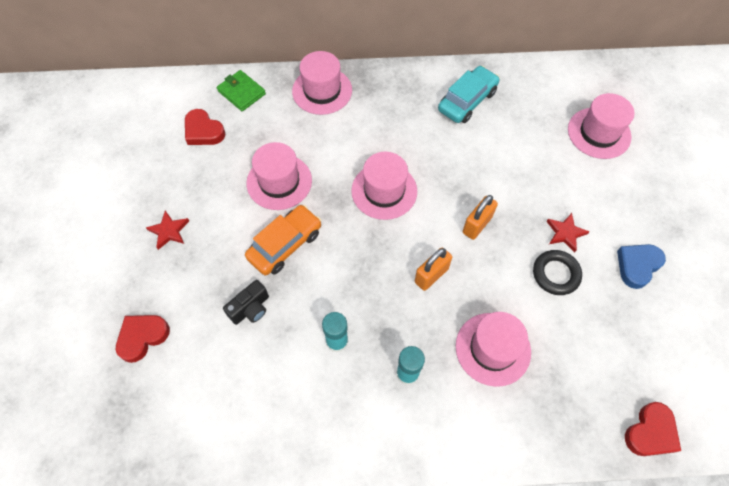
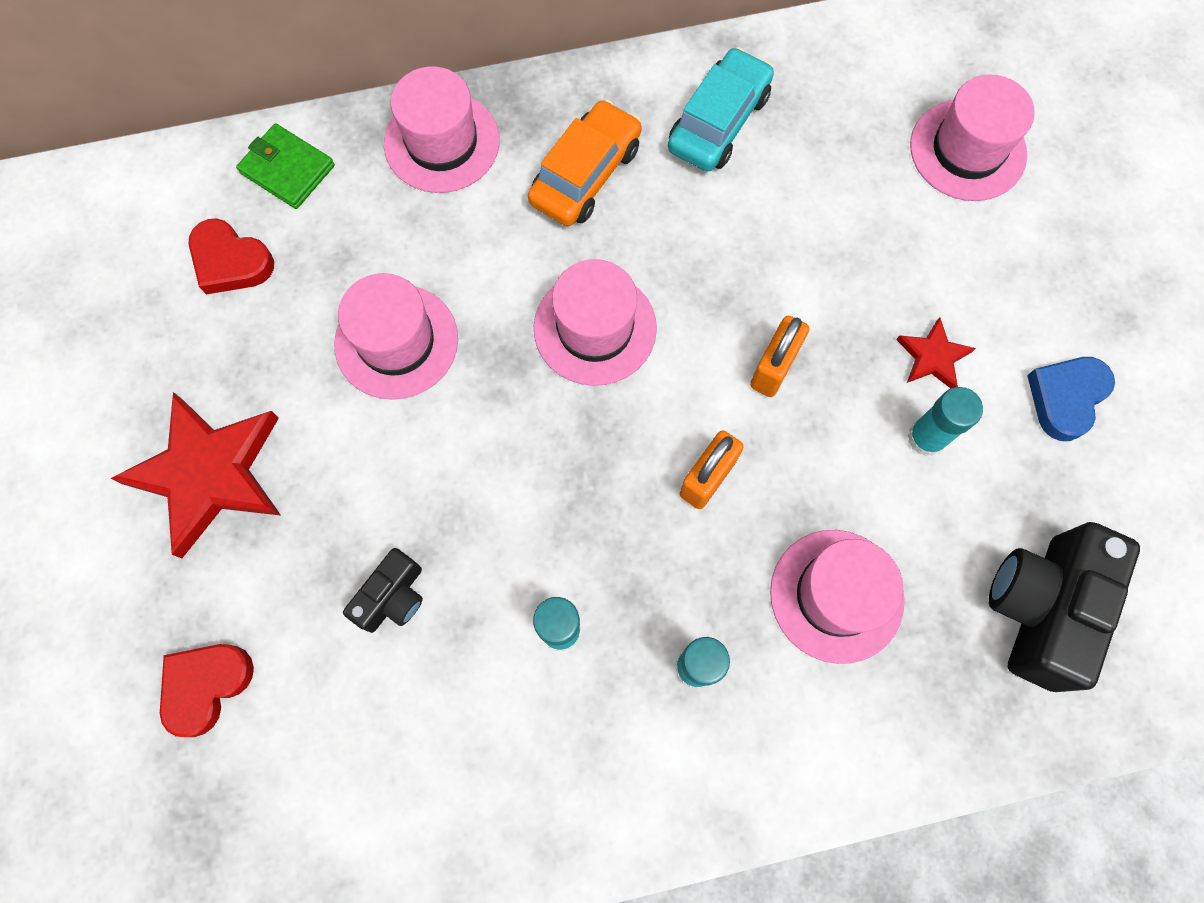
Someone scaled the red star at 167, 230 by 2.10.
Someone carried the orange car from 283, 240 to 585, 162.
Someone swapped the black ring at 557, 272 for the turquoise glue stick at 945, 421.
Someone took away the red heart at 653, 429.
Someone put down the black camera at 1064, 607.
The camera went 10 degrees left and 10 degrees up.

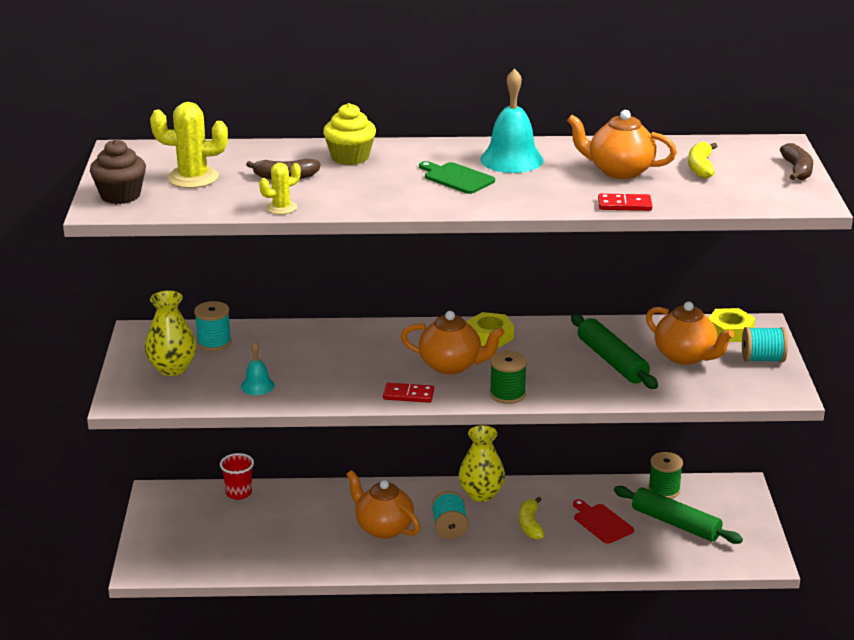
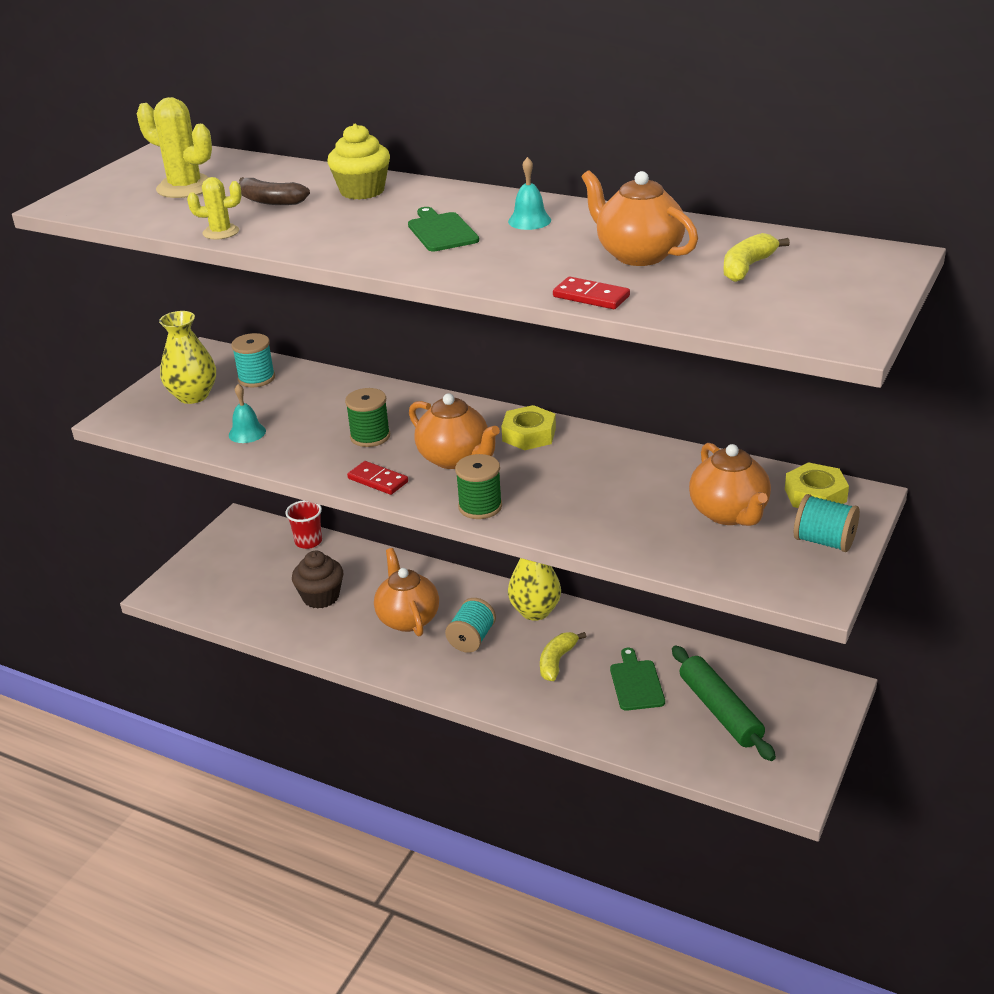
Someone carried the brown cupcake from 118, 171 to 317, 580.
Someone scaled the turquoise bell at 512, 120 by 0.54.
Someone took away the green rolling pin at 614, 351.
Someone repainted the red cutting board at 603, 521, which became the green cutting board at 637, 679.
Someone carried the green spool from 665, 475 to 367, 417.
Someone took away the brown banana at 796, 161.
The camera went 30 degrees right and 5 degrees up.

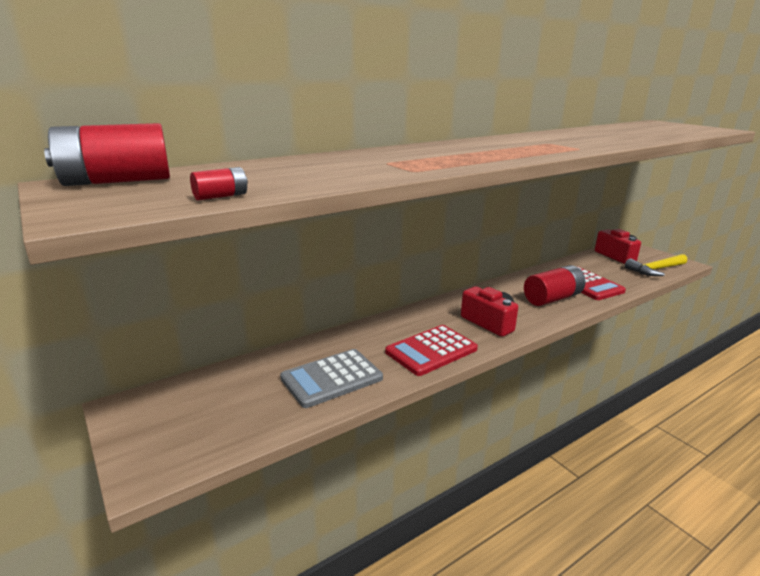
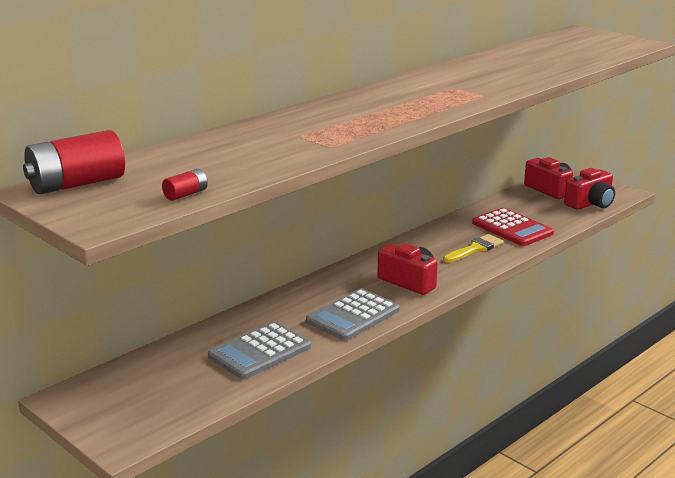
Someone repainted the red calculator at 431, 350, which became the grey calculator at 353, 315.
Someone swapped the red battery at 554, 285 for the yellow brush at 473, 248.
Someone swapped the yellow hammer at 656, 265 for the red camera at 589, 189.
The camera went 10 degrees left and 0 degrees up.

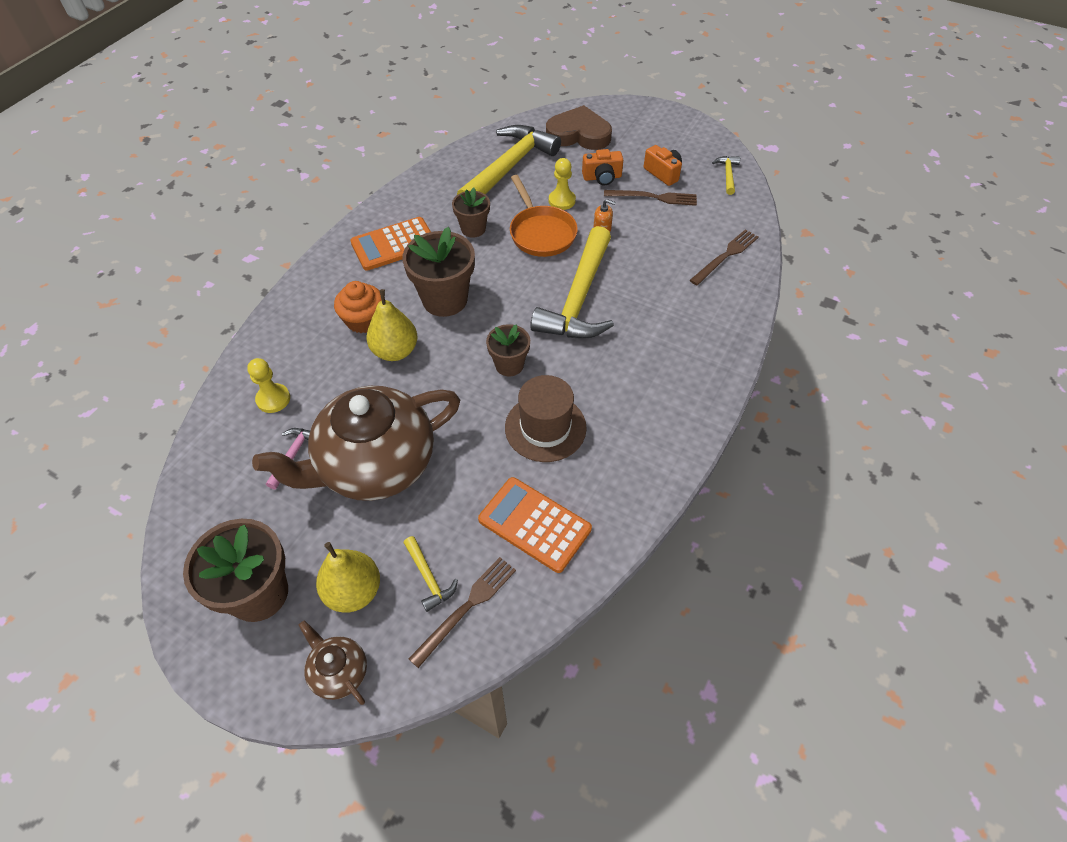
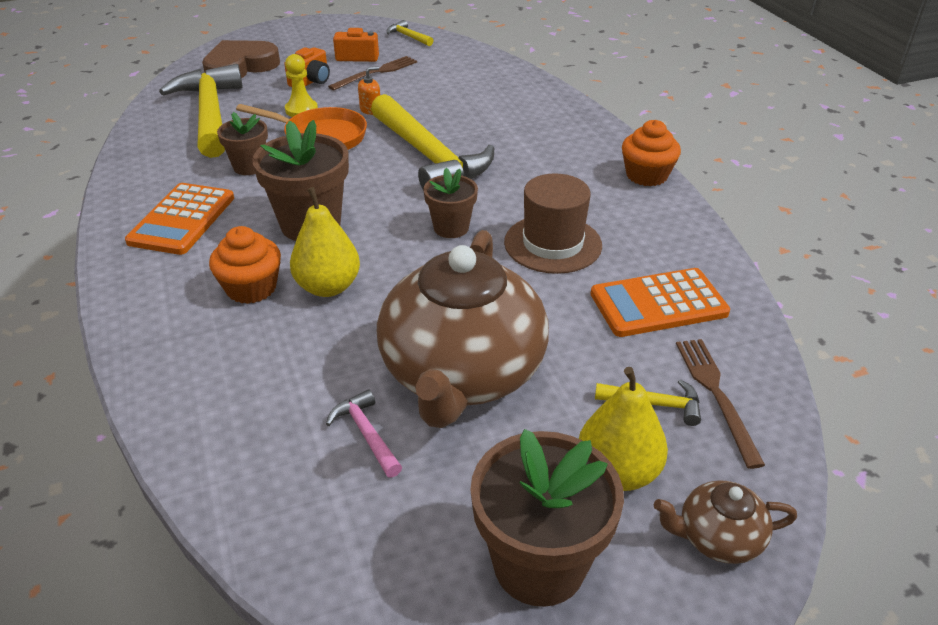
Someone took away the yellow pawn at 268, 385.
Someone took away the brown fork at 724, 257.
Someone put down the orange cupcake at 651, 153.
The camera went 50 degrees left and 15 degrees down.

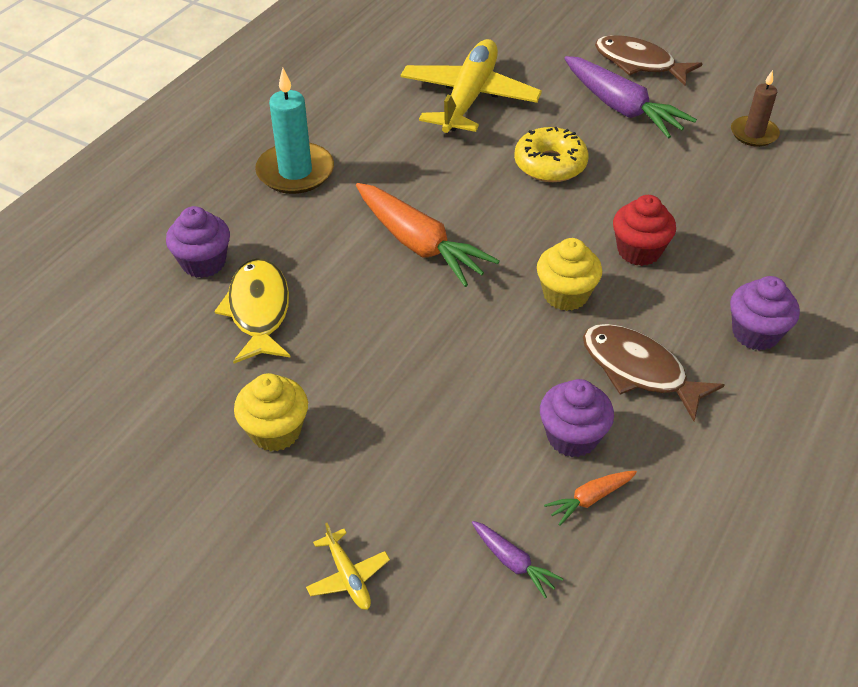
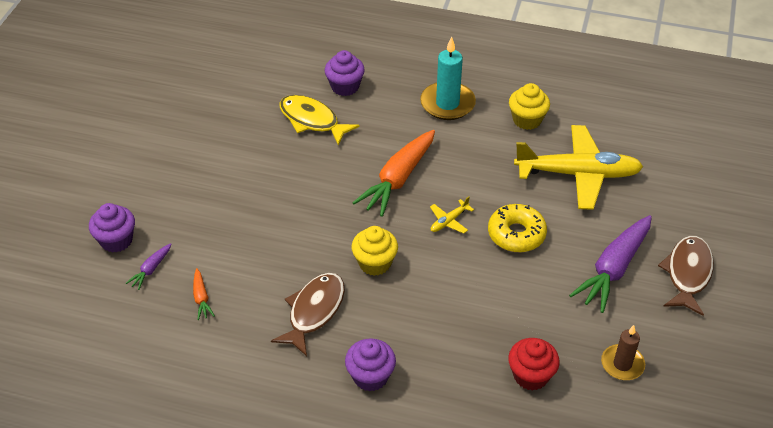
Someone rotated the yellow fish at 252, 311 by 120 degrees counterclockwise.
Someone carried the yellow cupcake from 271, 412 to 529, 106.
Someone carried the yellow plane from 348, 566 to 452, 215.
Someone carried the purple cupcake from 577, 418 to 112, 228.
Someone rotated the orange carrot at 590, 498 by 150 degrees counterclockwise.
Someone carried the red cupcake from 644, 230 to 534, 364.
The camera went 75 degrees right and 0 degrees up.

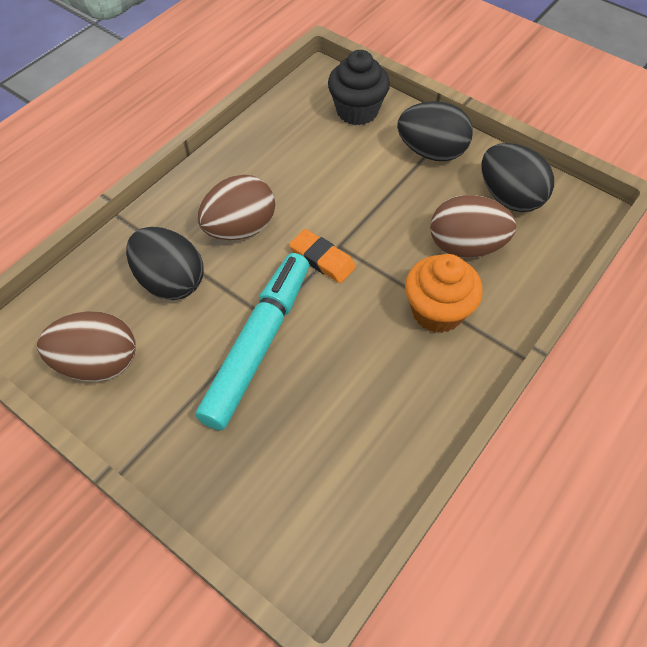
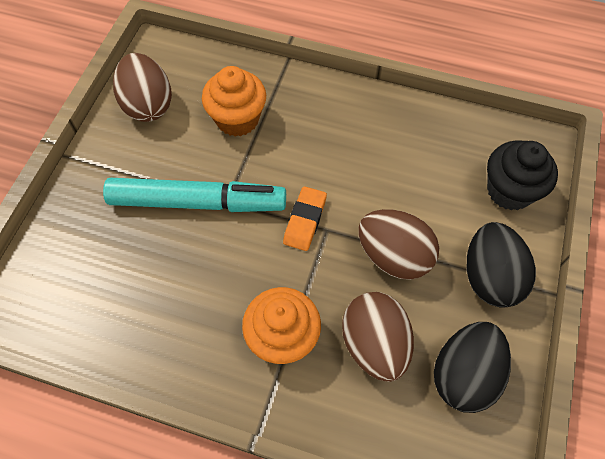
Someone swapped the black egg at 165, 263 for the orange cupcake at 234, 101.
Someone carried the brown egg from 236, 207 to 398, 244.
The camera went 70 degrees right and 5 degrees up.

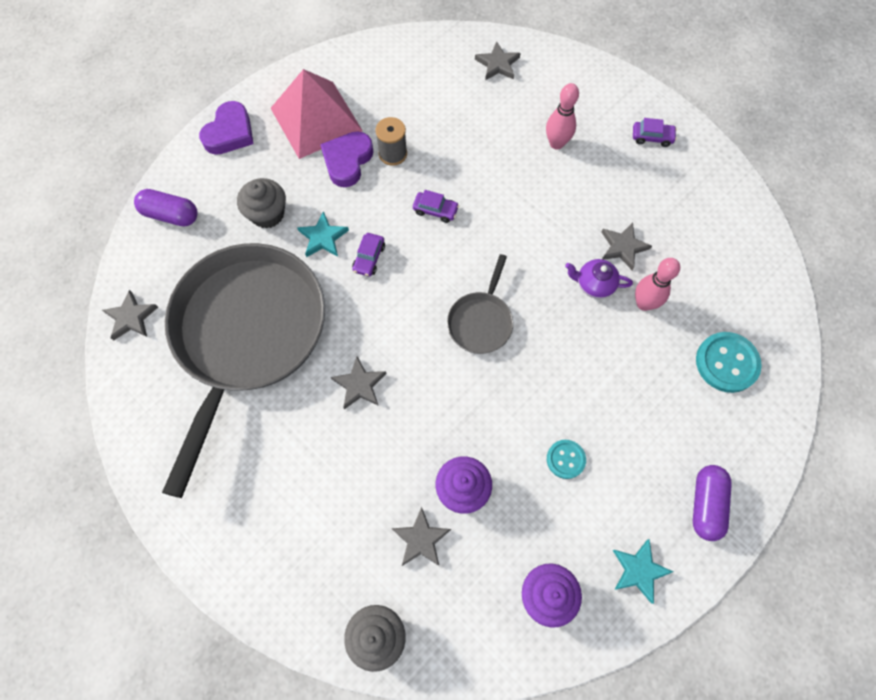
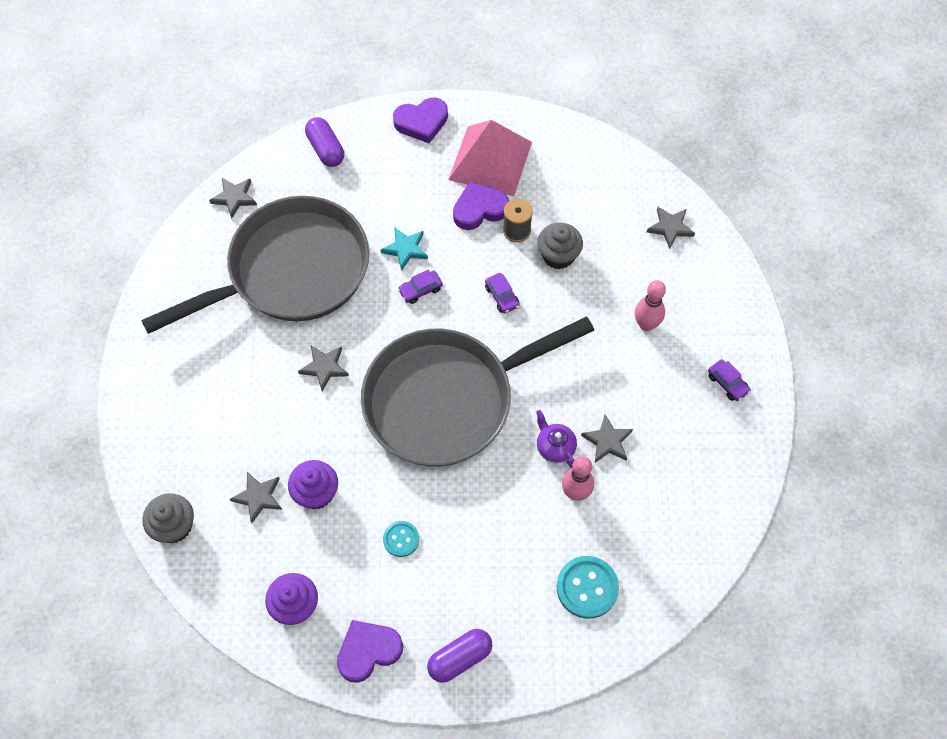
Someone carried the grey cupcake from 261, 203 to 560, 246.
Someone scaled the grey pan at 480, 304 by 2.36.
Someone swapped the turquoise star at 643, 571 for the purple heart at 370, 651.
The camera went 45 degrees right and 5 degrees down.

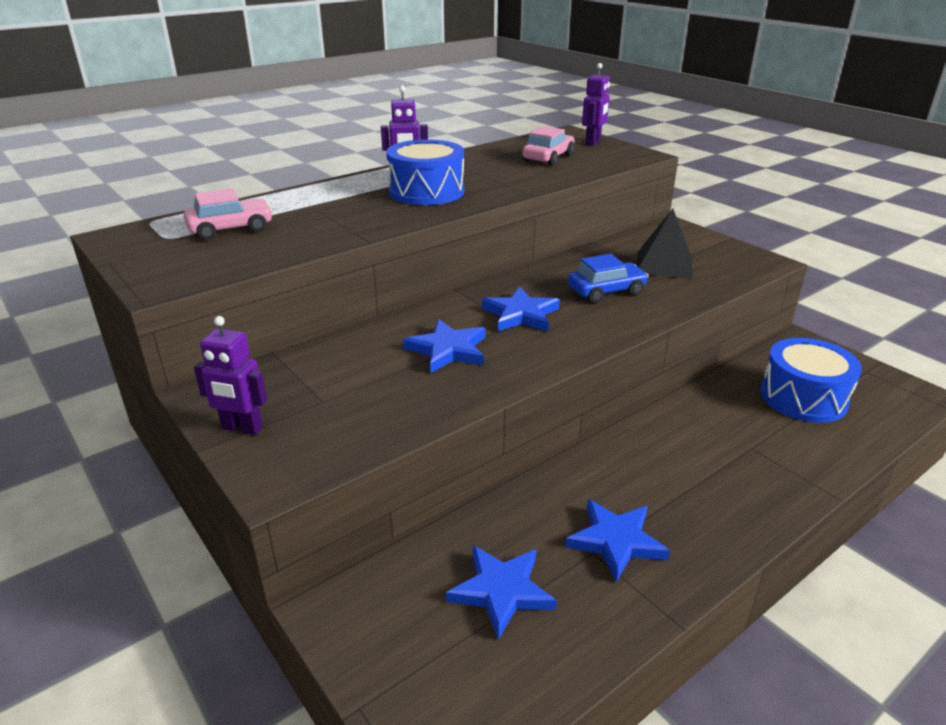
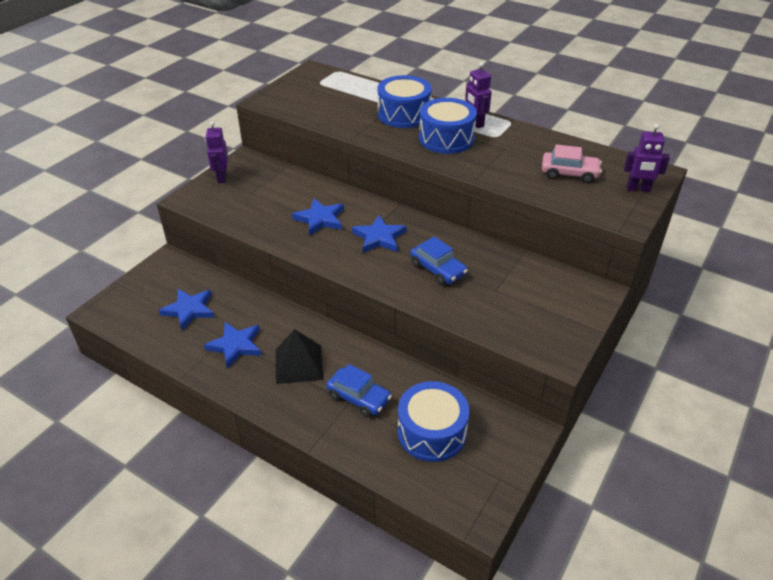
Someone took away the pink car at 228, 214.
Someone carried the black pyramid from 665, 244 to 299, 356.
Someone put down the blue car at 359, 391.
Someone put down the blue drum at 404, 101.
The camera went 70 degrees right and 10 degrees up.

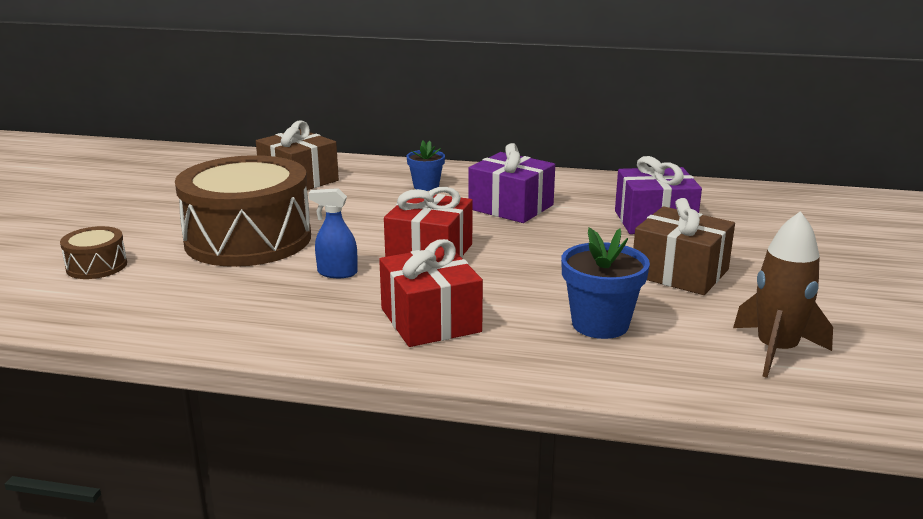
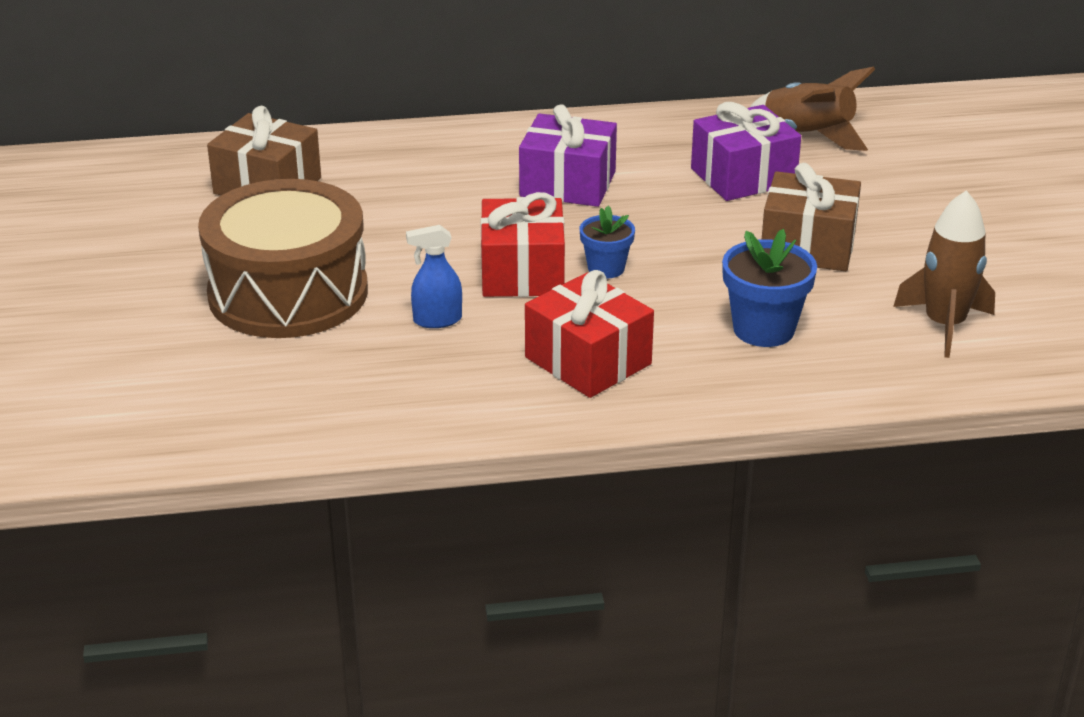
Someone took away the brown drum at 93, 252.
Someone carried the blue flower pot from 426, 166 to 607, 242.
Someone put down the brown rocket at 812, 109.
The camera went 20 degrees left and 10 degrees up.

